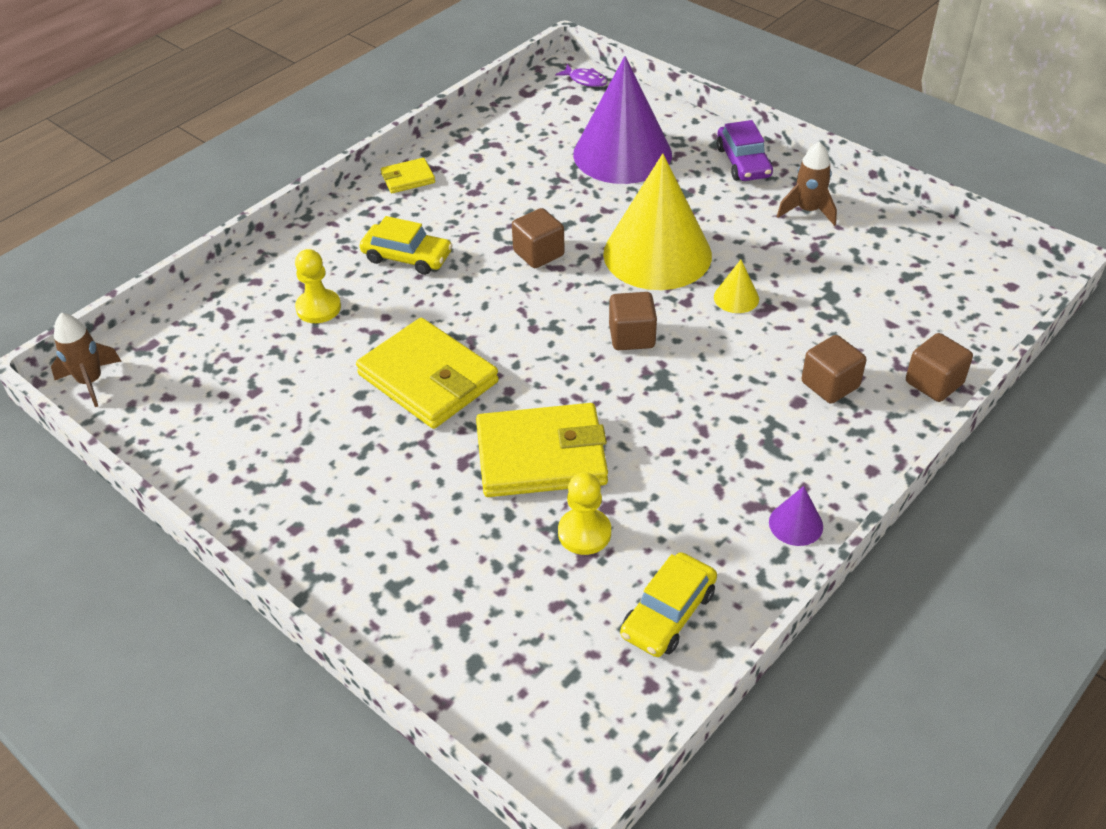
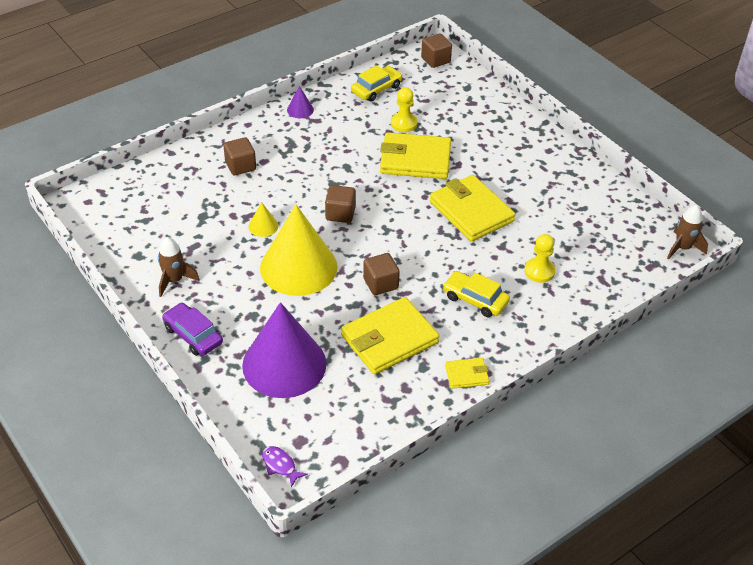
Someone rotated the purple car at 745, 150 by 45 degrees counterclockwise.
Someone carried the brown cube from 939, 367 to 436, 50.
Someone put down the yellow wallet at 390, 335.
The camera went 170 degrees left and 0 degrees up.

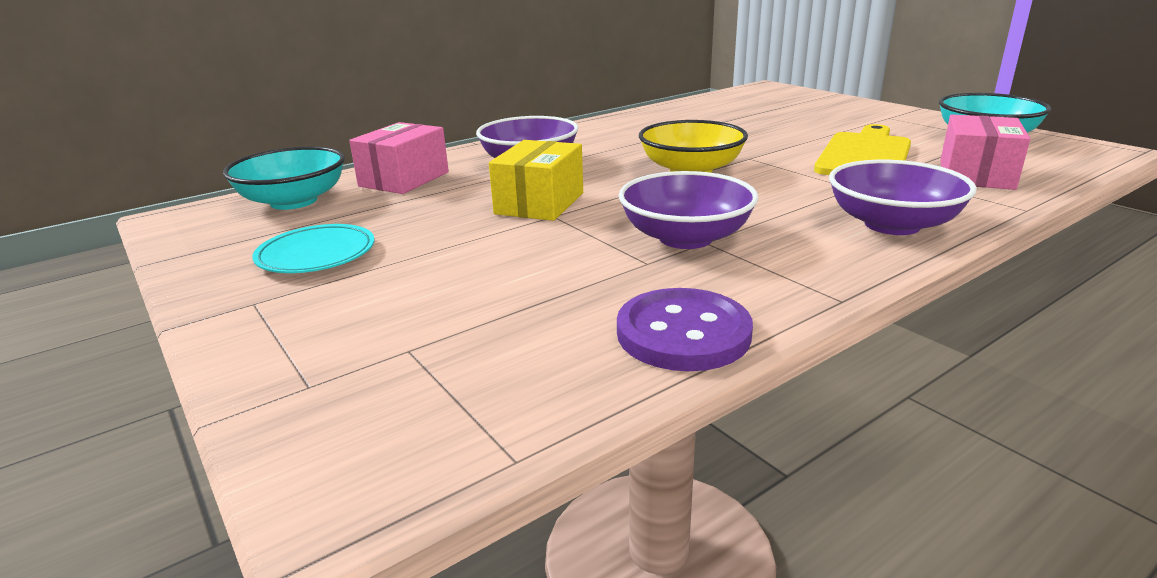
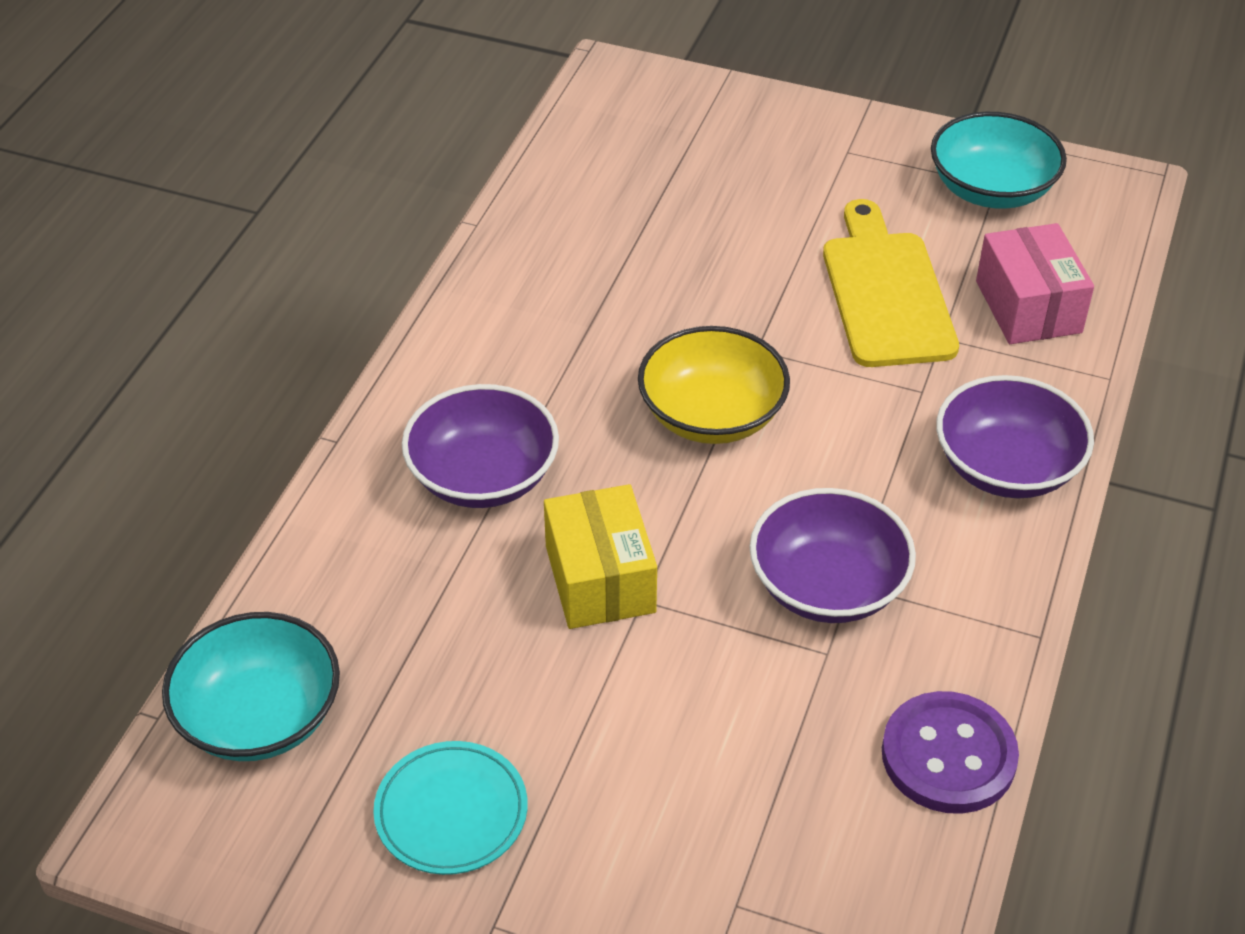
Someone took away the pink box at 399, 158.
The camera went 35 degrees left and 20 degrees up.

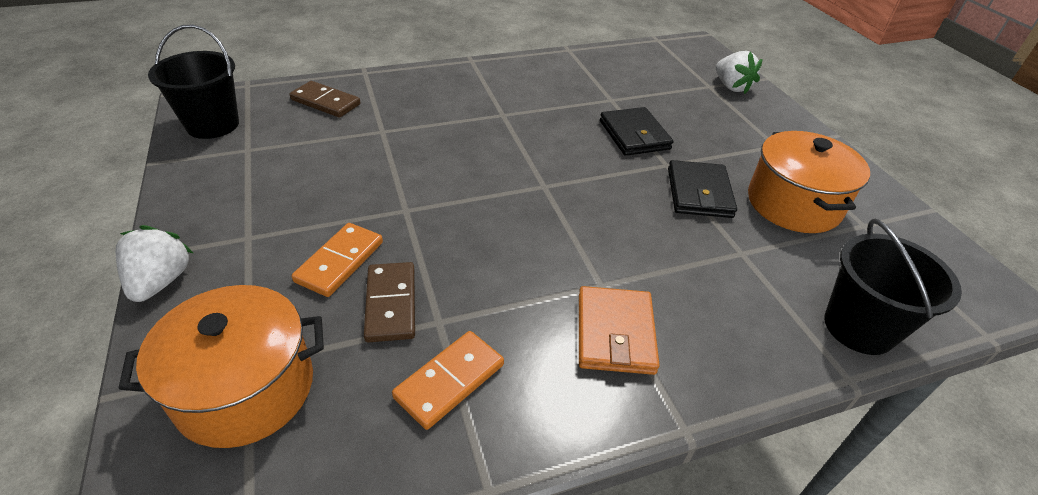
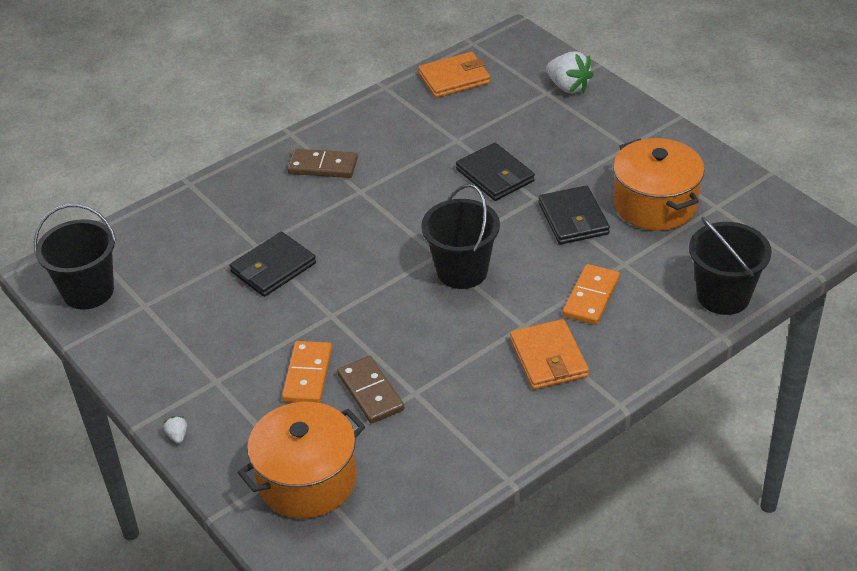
Someone scaled the white strawberry at 154, 263 by 0.44.
Someone carried the brown domino from 324, 99 to 322, 163.
Someone carried the orange domino from 448, 380 to 591, 294.
Someone put down the black wallet at 273, 264.
Someone put down the orange wallet at 454, 75.
Someone put down the black bucket at 460, 236.
The camera went 15 degrees left and 0 degrees up.

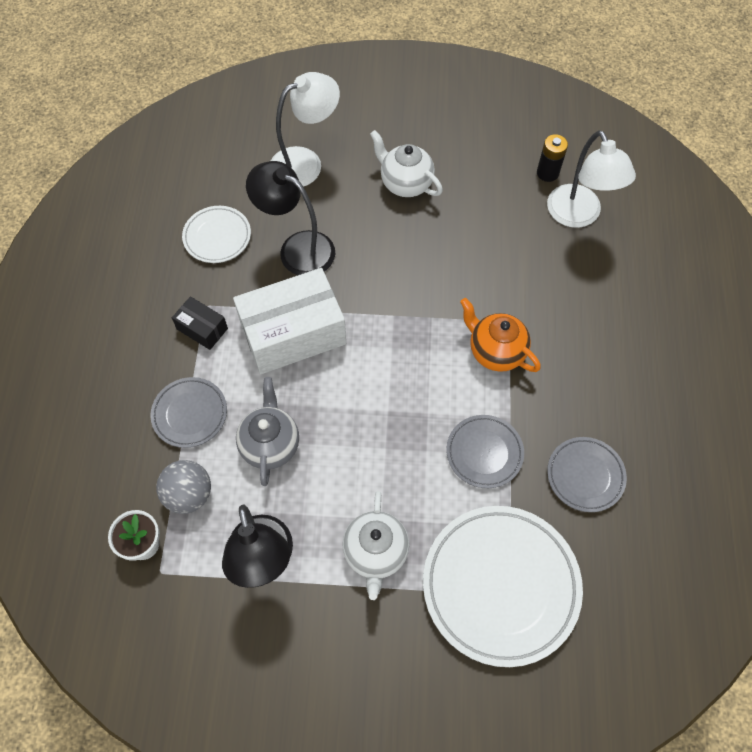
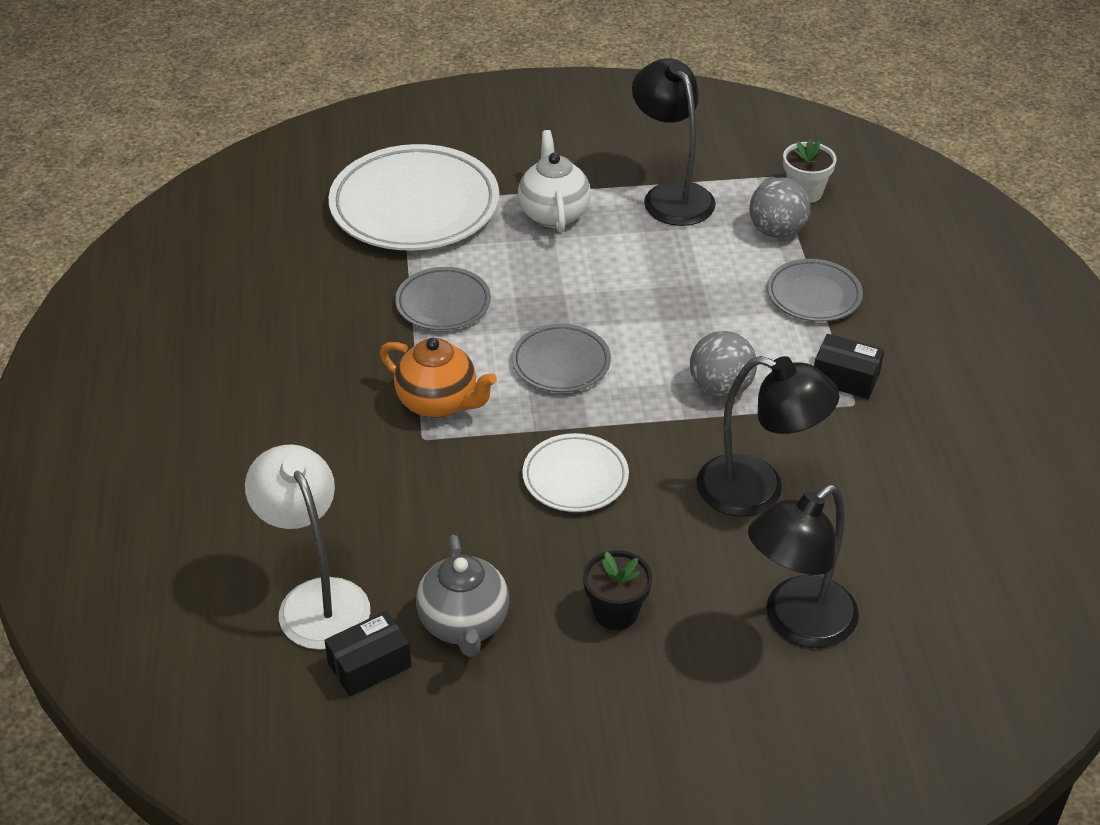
Someone carried the white plate from 216, 234 to 575, 472.
Someone swapped the white box at 289, 321 for the grey ball at 723, 364.
Someone carried the grey teapot from 267, 431 to 462, 596.
Someone repainted the white lamp at 305, 129, which became the black lamp at 803, 566.
Someone swapped the white teapot at 406, 163 for the black flower pot at 617, 590.
Someone swapped the black battery at 552, 158 for the black box at 367, 654.
Someone carried the grey plate from 587, 474 to 561, 358.
The camera went 170 degrees right and 20 degrees down.

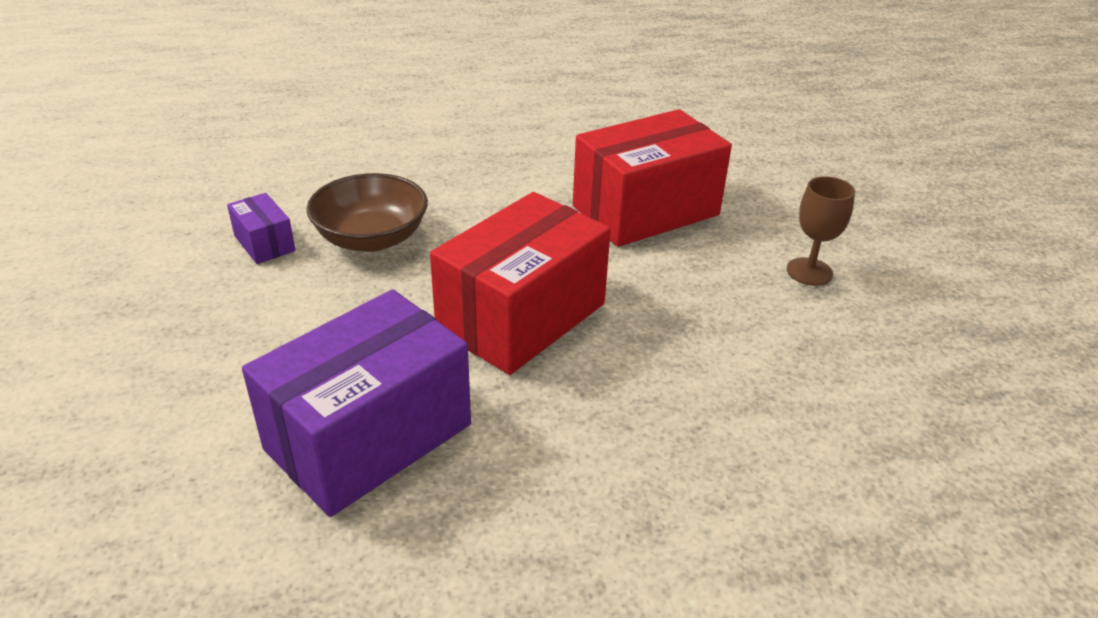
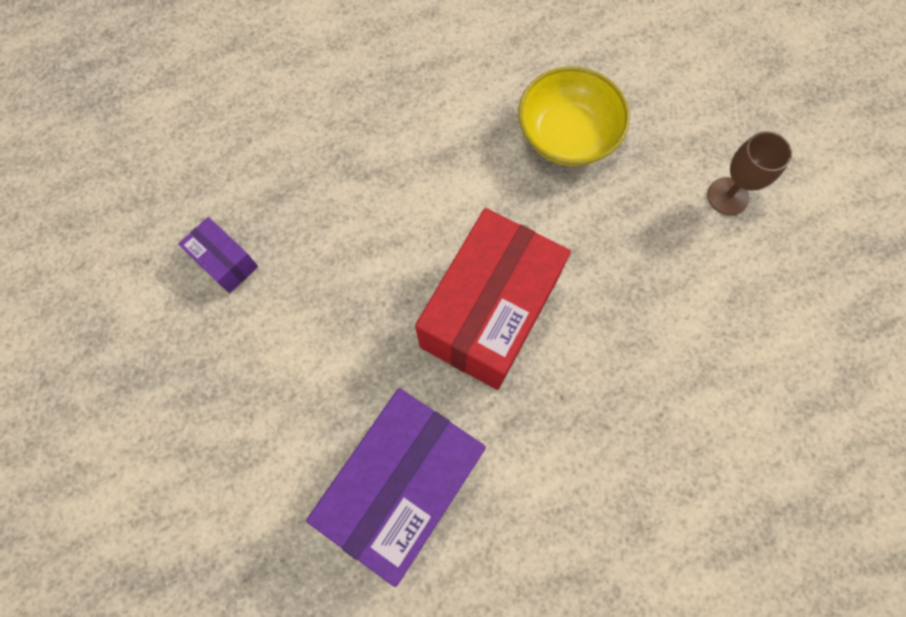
Someone took away the brown bowl at 367, 212.
Someone swapped the red box at 652, 178 for the yellow bowl at 574, 116.
The camera went 10 degrees left and 35 degrees up.

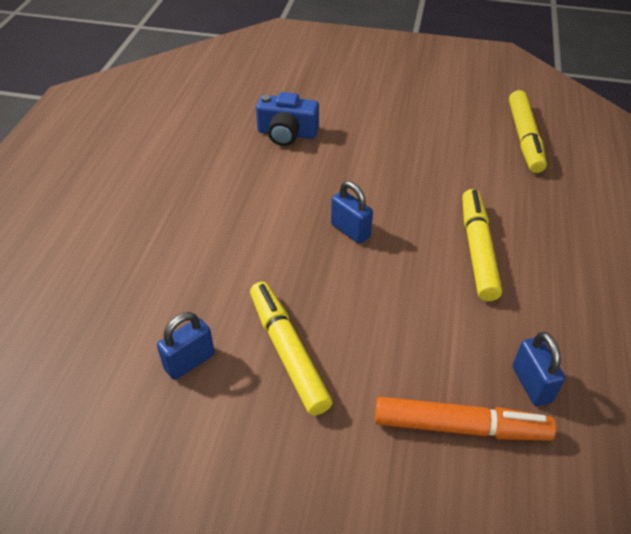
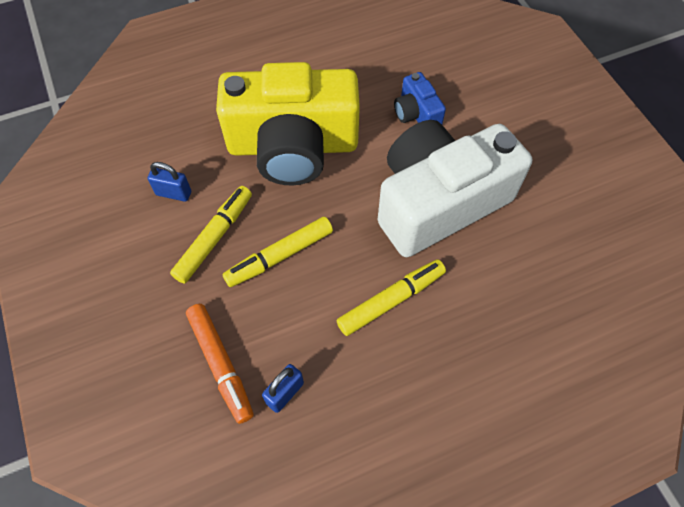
Someone took away the blue padlock at 352, 212.
Someone carried the yellow marker from 528, 131 to 278, 252.
Someone put down the yellow camera at 288, 123.
Someone put down the white camera at 455, 188.
The camera went 55 degrees right and 15 degrees up.

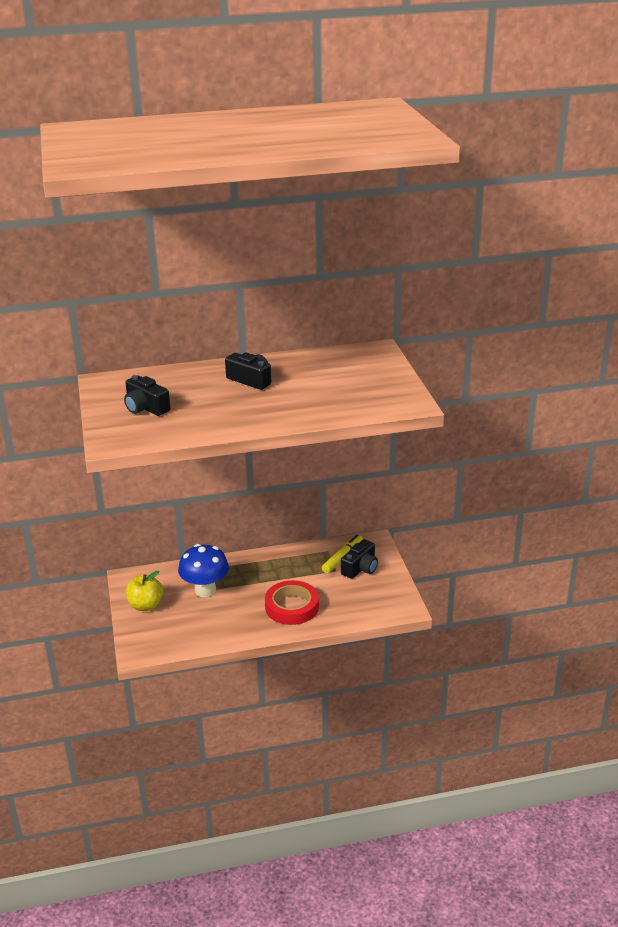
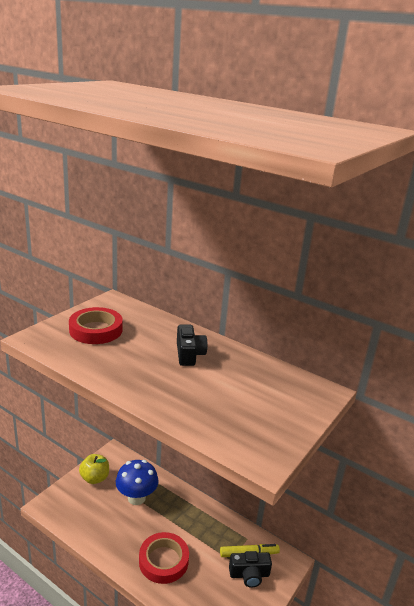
Someone swapped the black camera at 147, 395 for the red tape at 96, 325.
The camera went 45 degrees right and 5 degrees down.

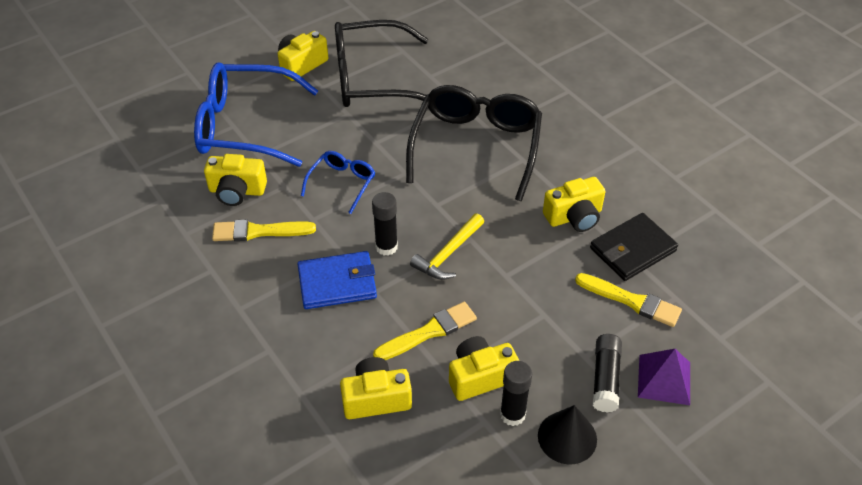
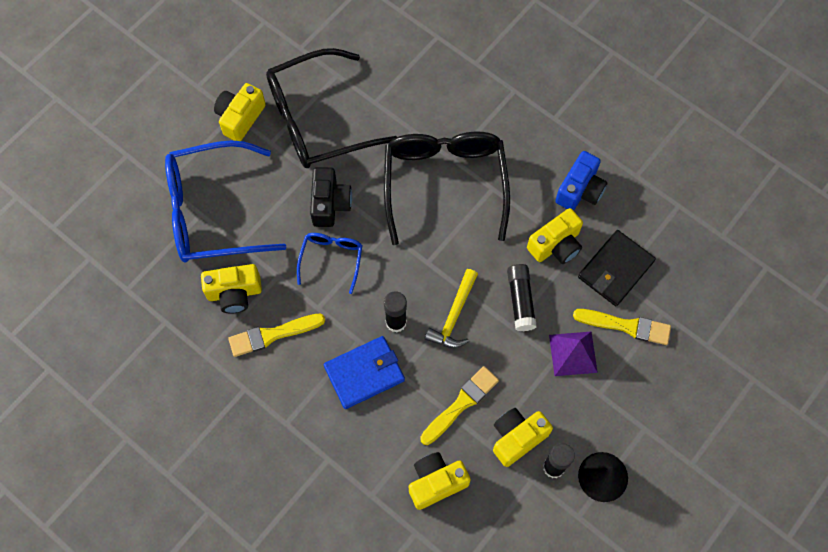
Someone carried the black glue stick from 607, 373 to 522, 297.
Someone carried the purple pyramid from 664, 377 to 573, 354.
Someone put down the black camera at 331, 197.
Someone put down the blue camera at 581, 180.
The camera went 15 degrees left and 20 degrees up.

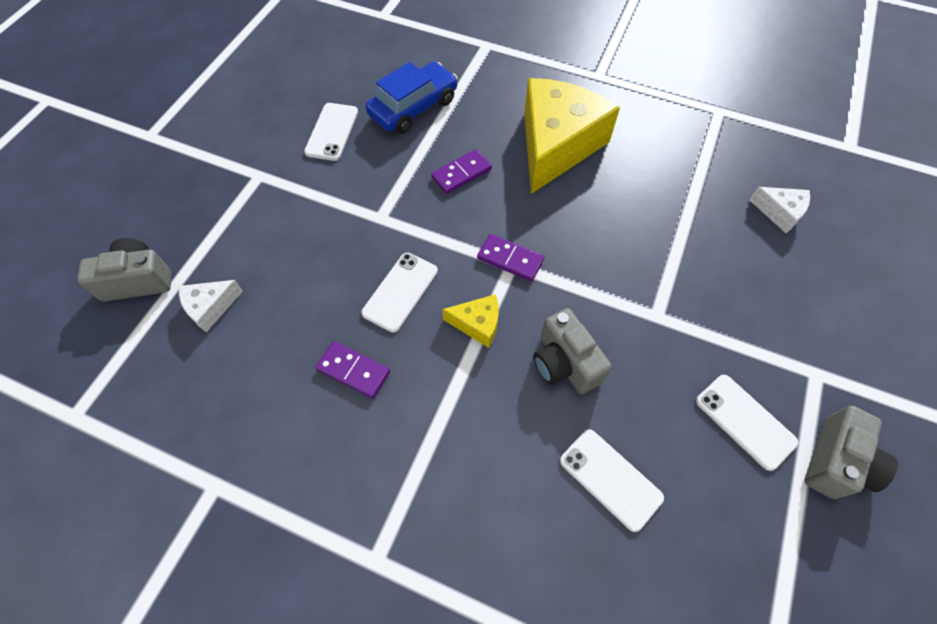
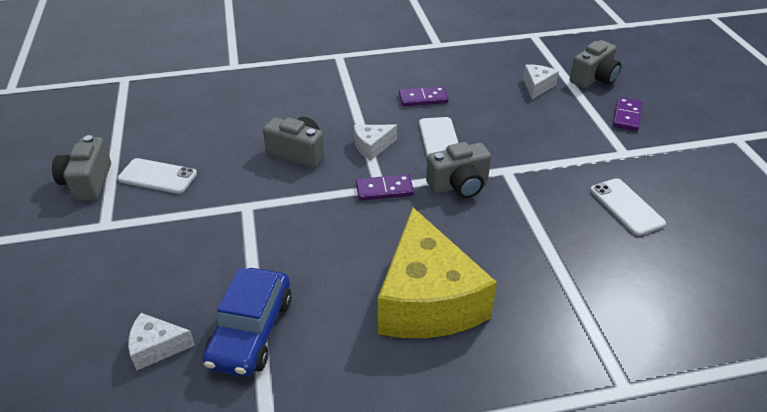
Someone carried the blue car from 412, 98 to 247, 322.
Someone carried the purple domino from 461, 171 to 627, 114.
Someone repainted the yellow cheese at 470, 321, which became the white cheese at 375, 142.
Someone took away the white phone at 612, 480.
Someone put down the grey camera at 458, 170.
The camera went 145 degrees right and 20 degrees down.

